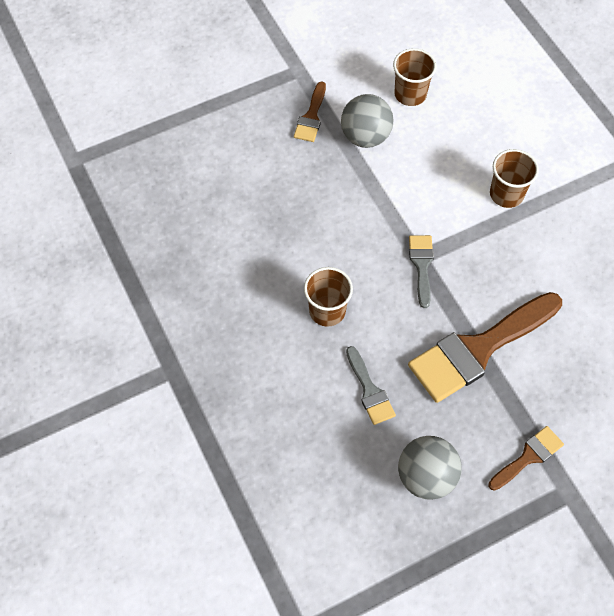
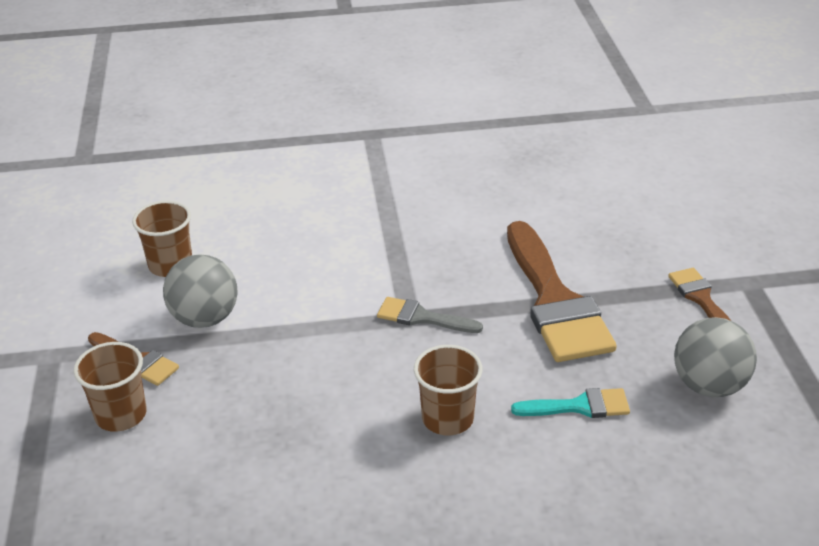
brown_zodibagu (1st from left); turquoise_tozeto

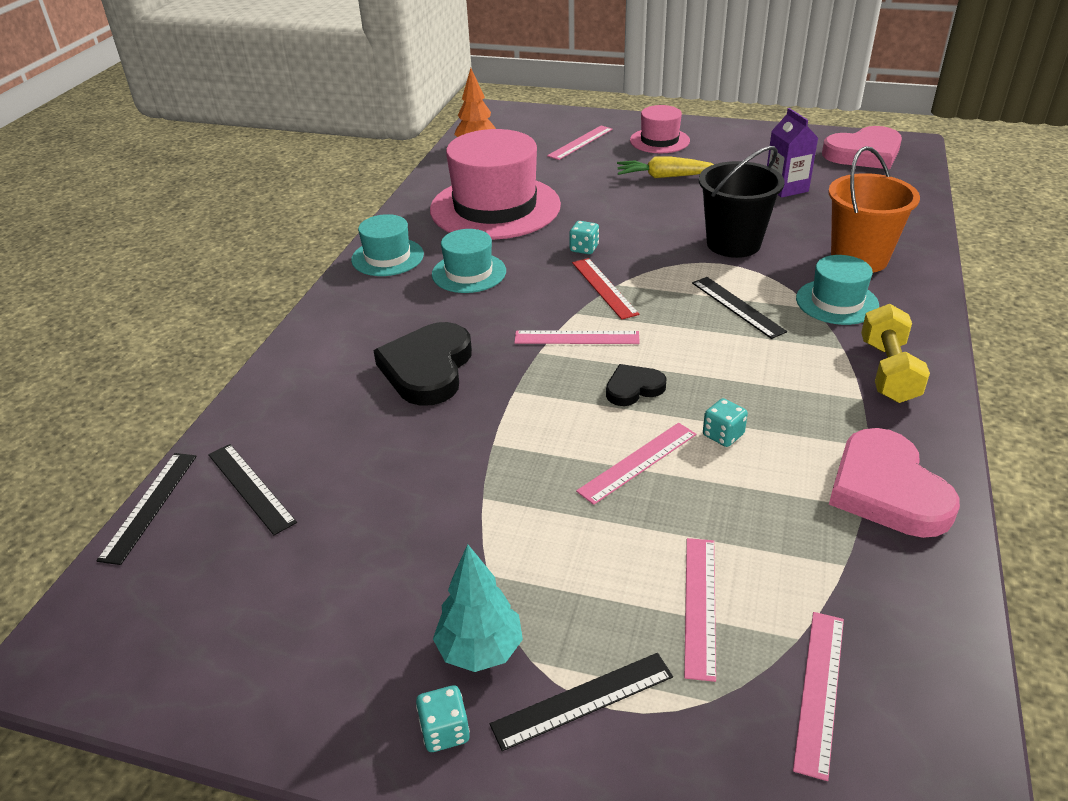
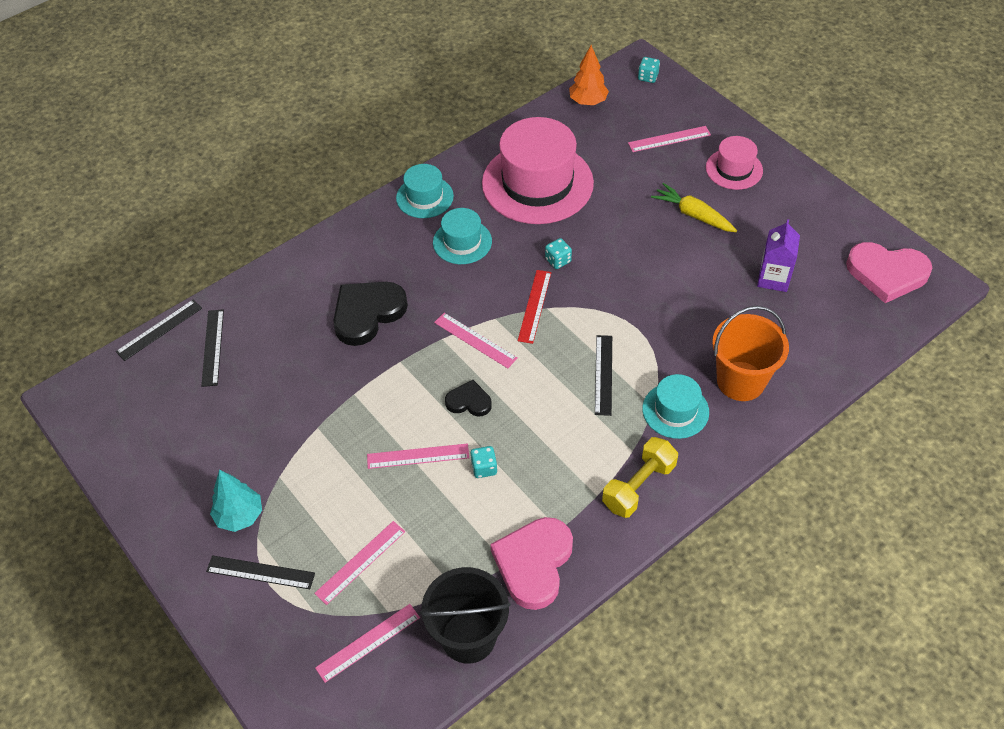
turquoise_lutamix (3rd from left); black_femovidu

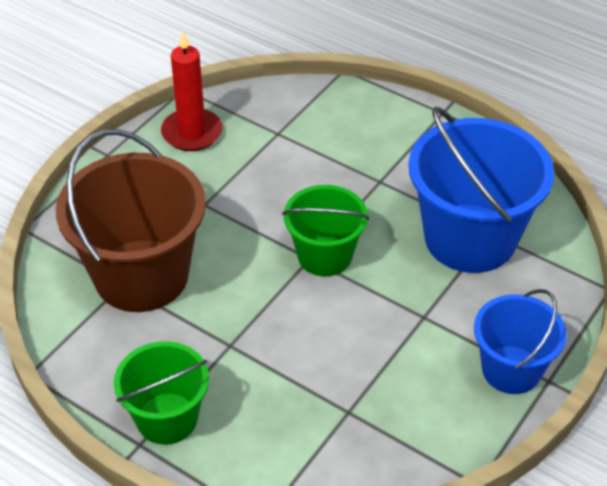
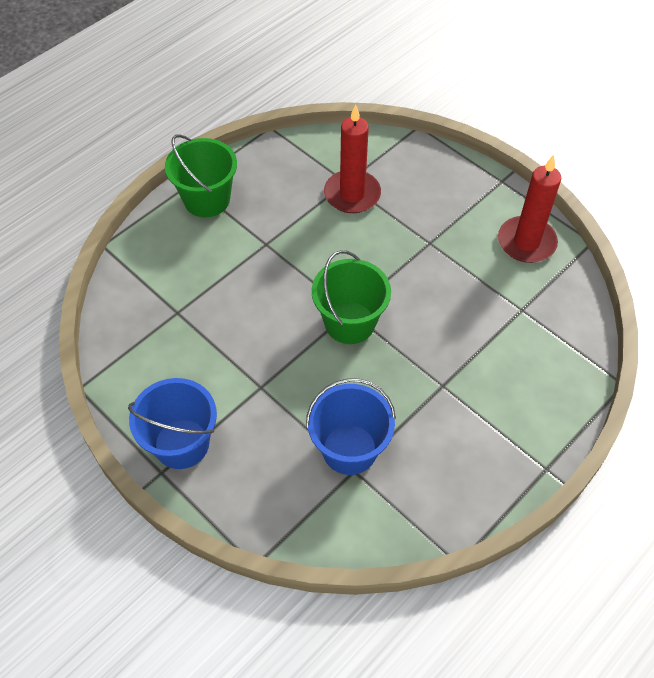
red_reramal (1st from left); blue_femovidu (2nd from left)

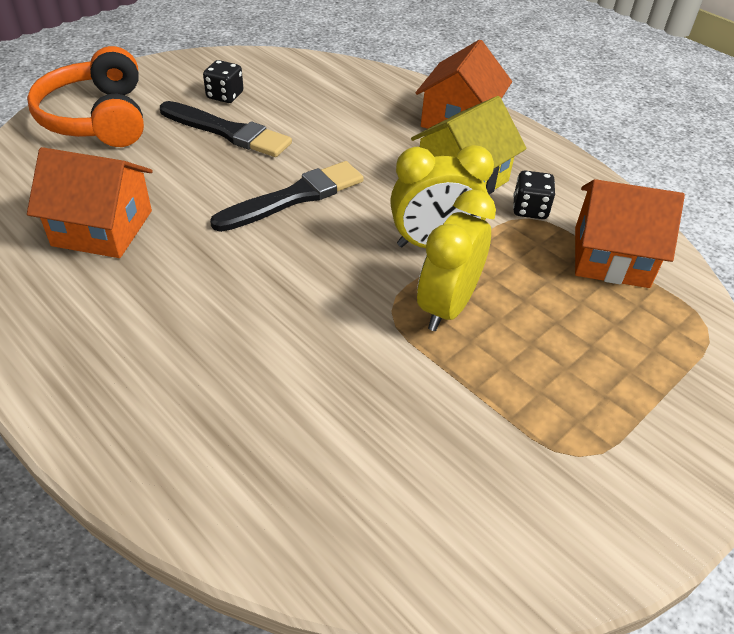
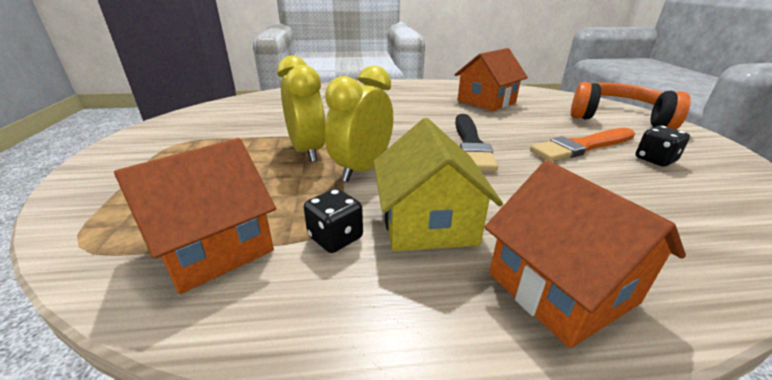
orange_tozeto

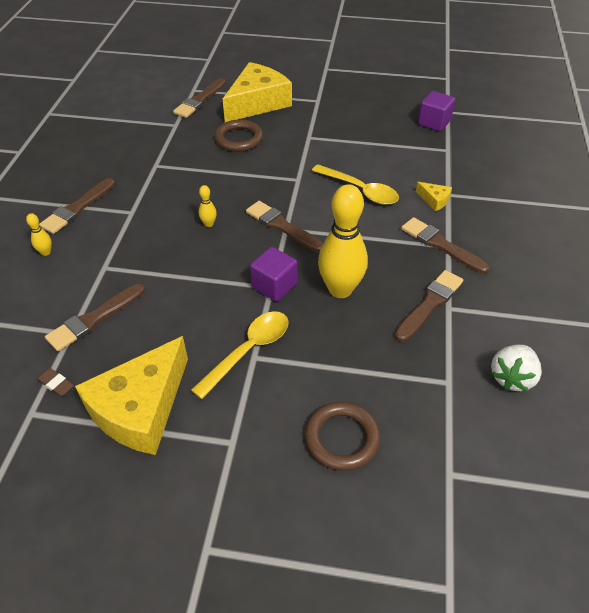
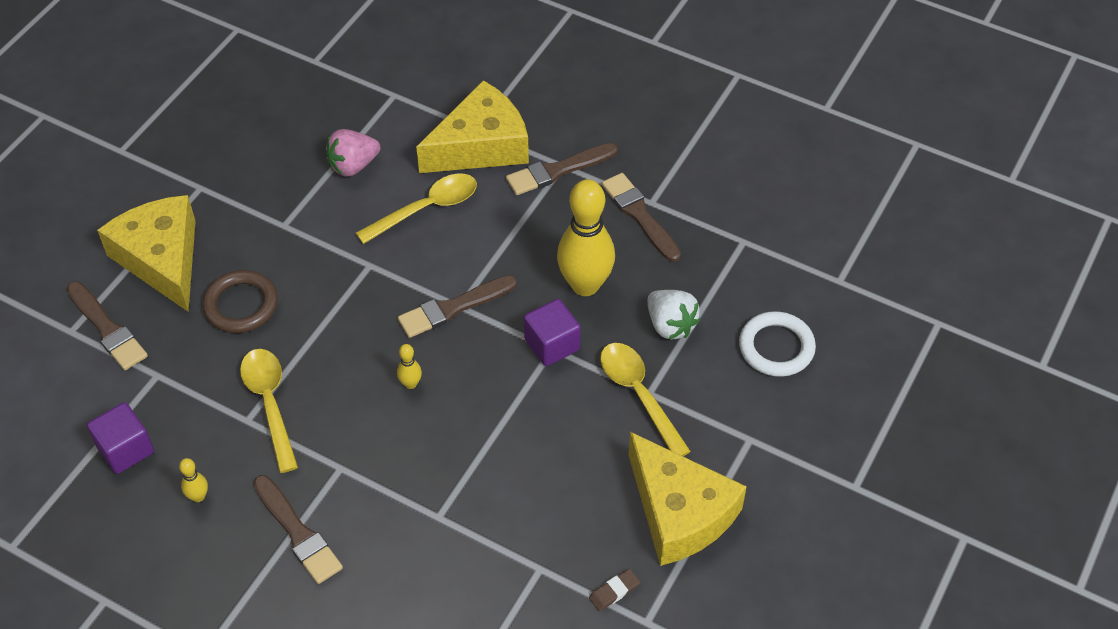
brown_tozeto (2nd from left in the first image); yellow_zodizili (1st from left); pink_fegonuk; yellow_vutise (1st from left); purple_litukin (1st from left); white_fegonuk; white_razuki; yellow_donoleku (2nd from left)

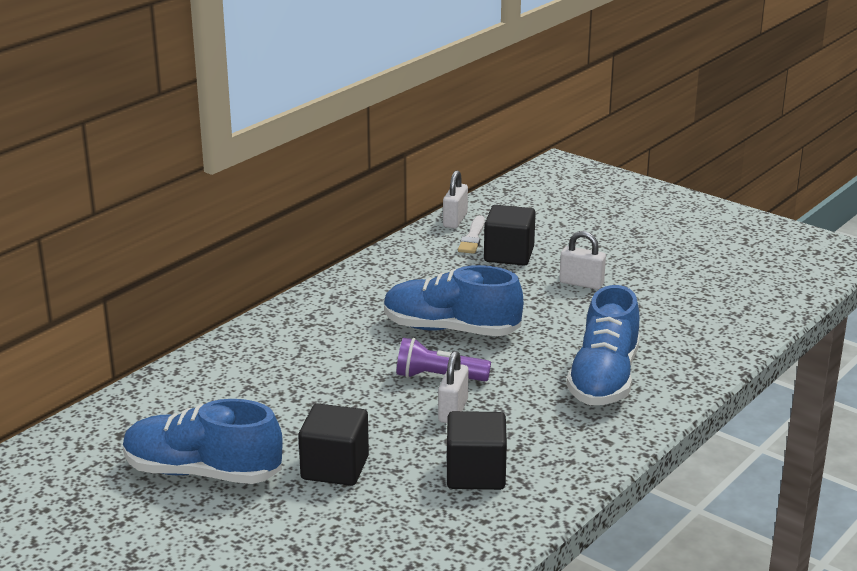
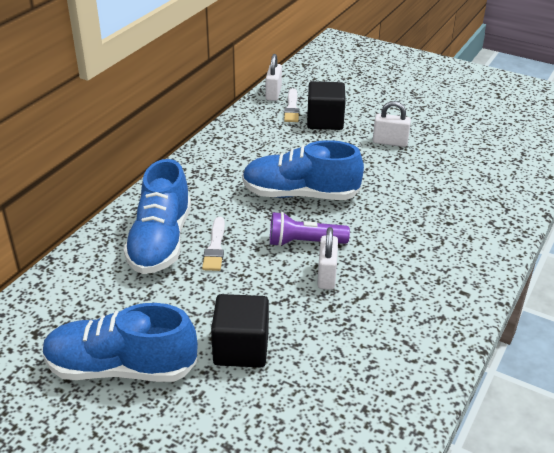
black_litukin (2nd from left in the first image); white_tozeto (1st from left); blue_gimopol (2nd from left)

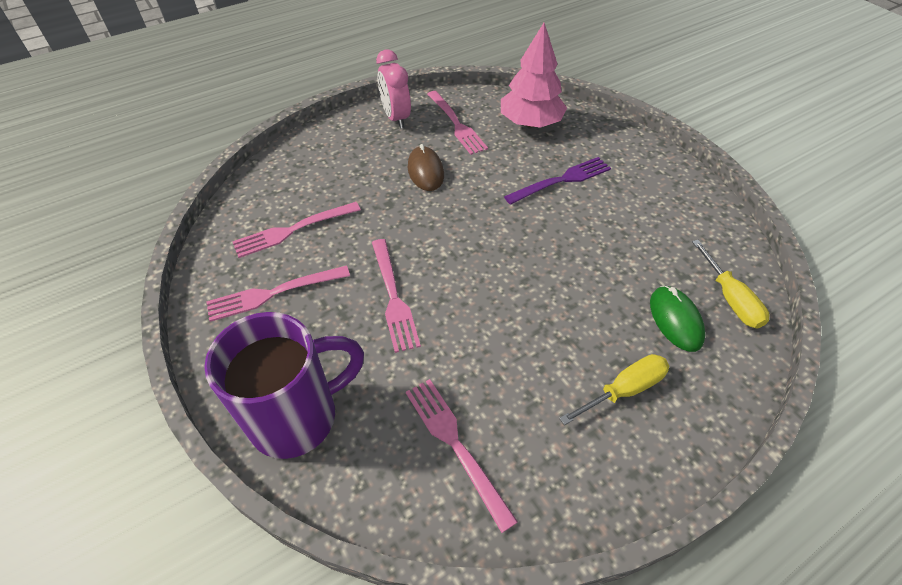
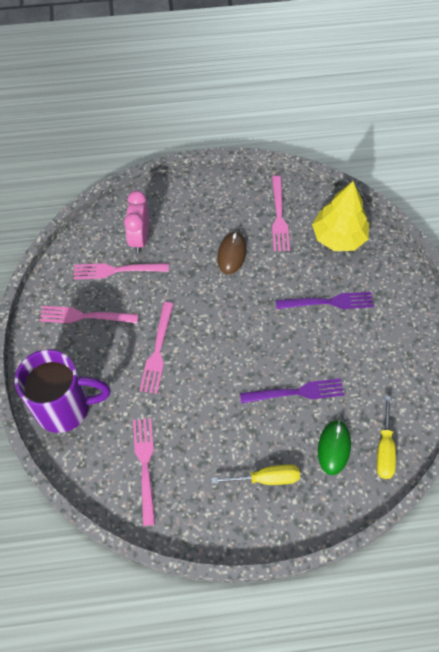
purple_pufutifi (1st from left); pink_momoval; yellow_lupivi

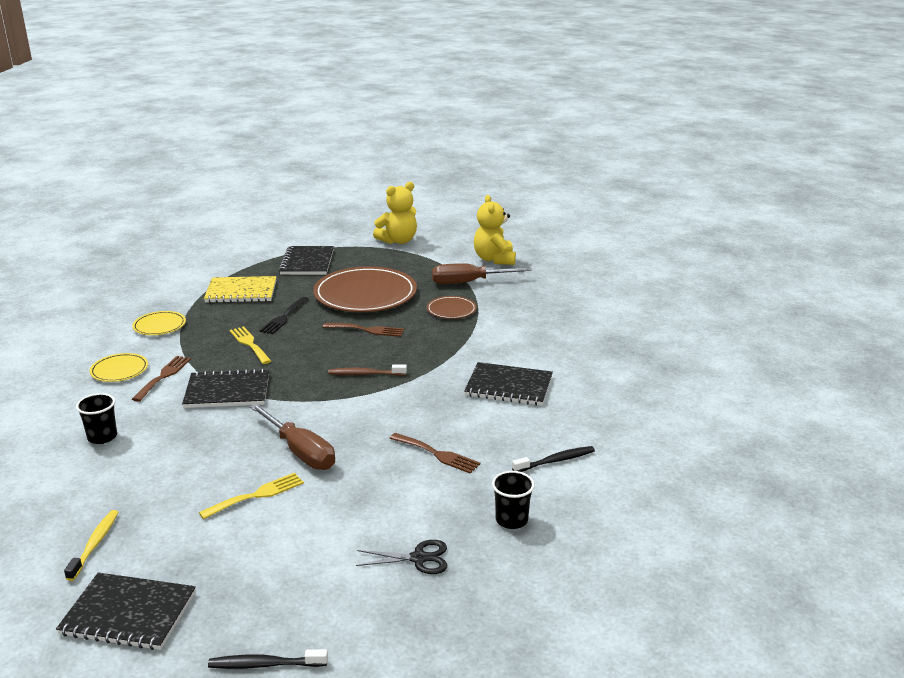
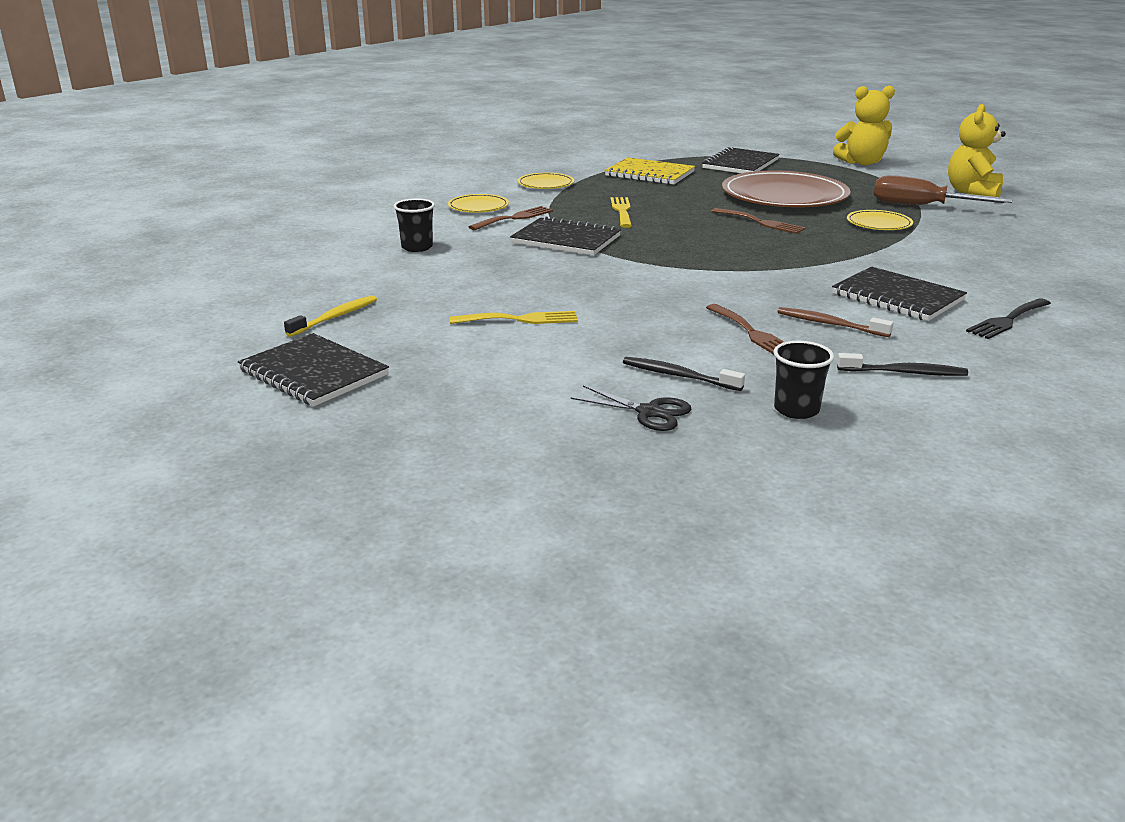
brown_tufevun (1st from left in the first image); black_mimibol (1st from left); black_pufutifi; brown_mimibol; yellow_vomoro (3rd from left)

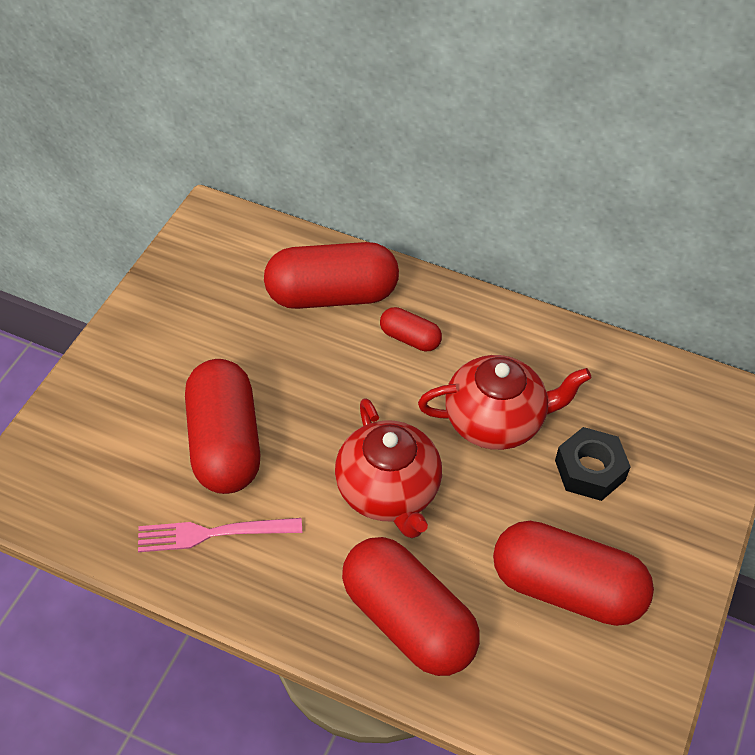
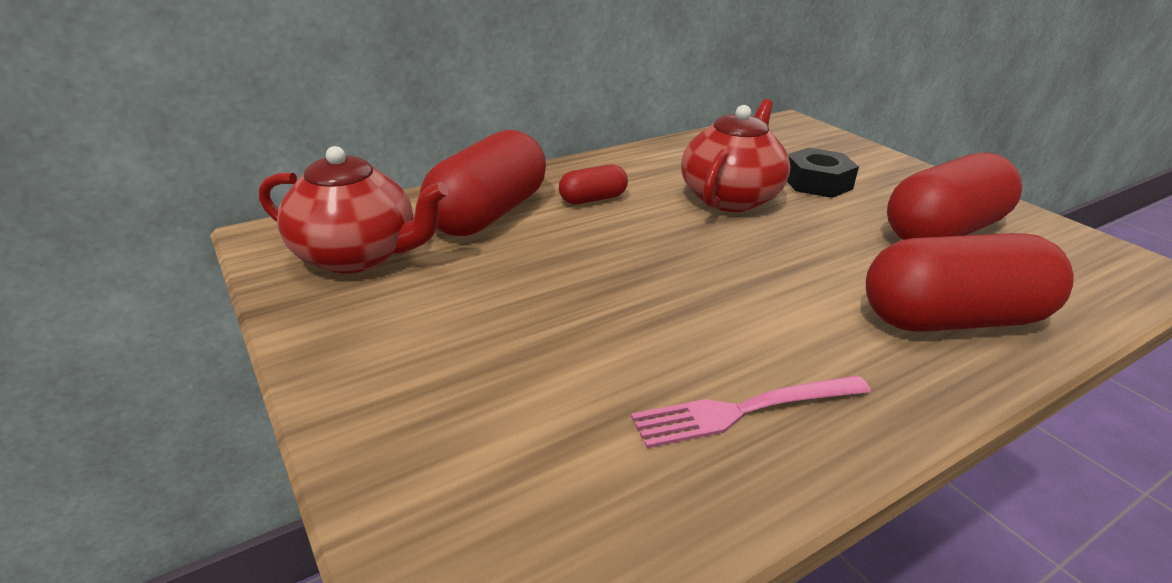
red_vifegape (1st from left in the first image); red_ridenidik (1st from left); pink_pufutifi

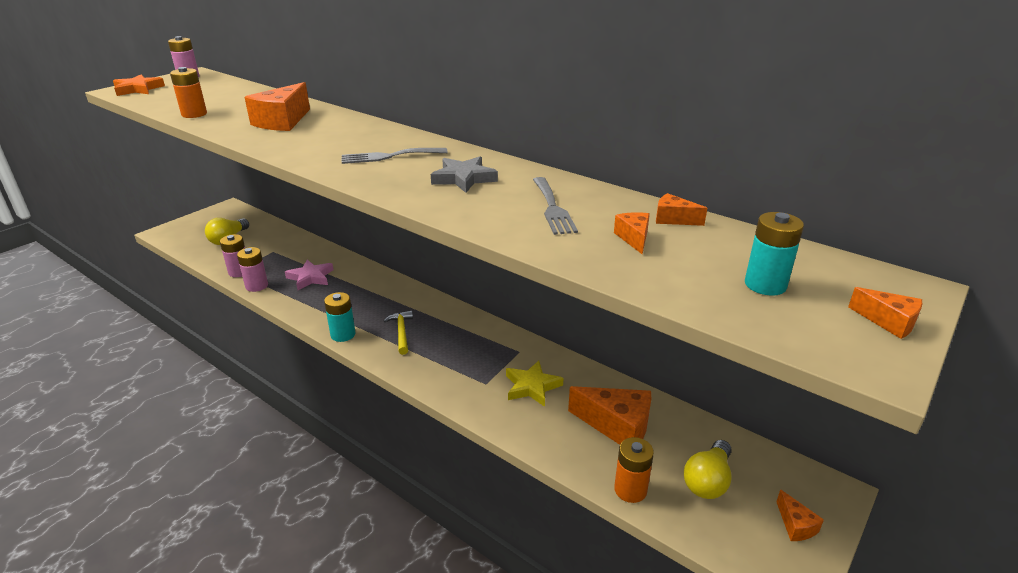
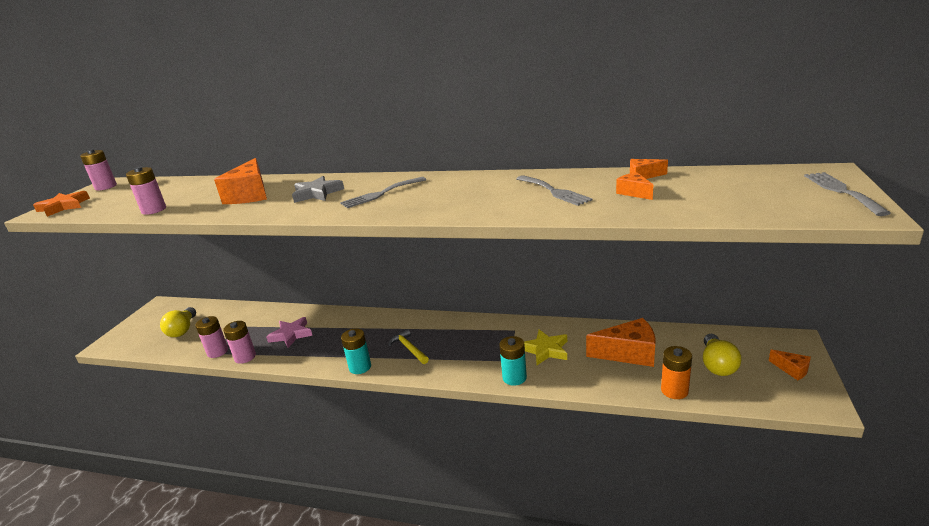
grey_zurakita; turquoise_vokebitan (2nd from left); grey_pufutifi (3rd from left); pink_vokebitan (2nd from left)

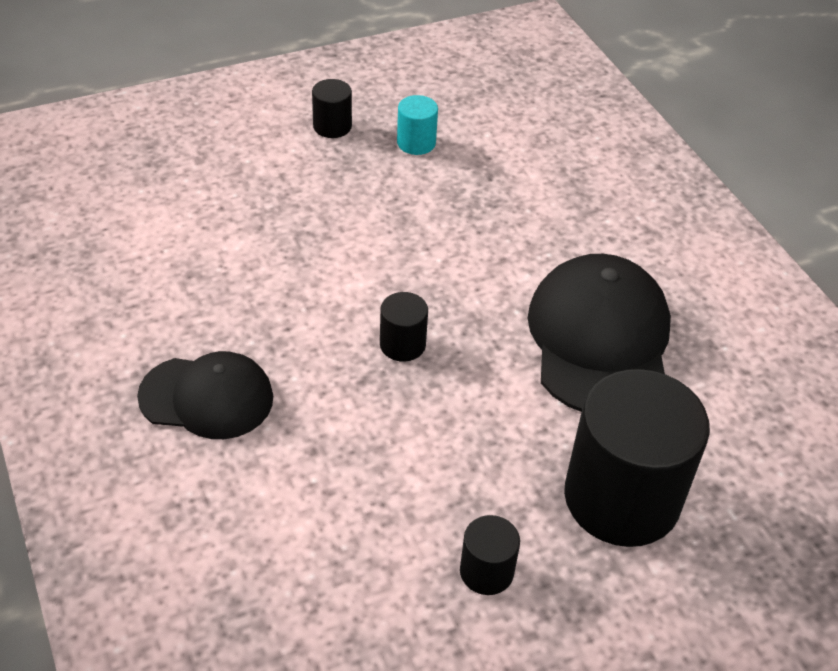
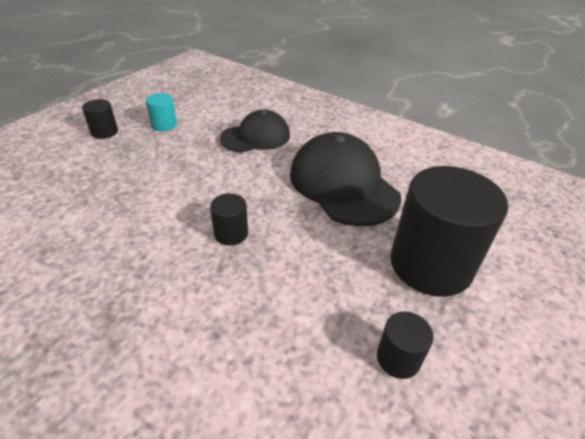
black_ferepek (1st from left)

